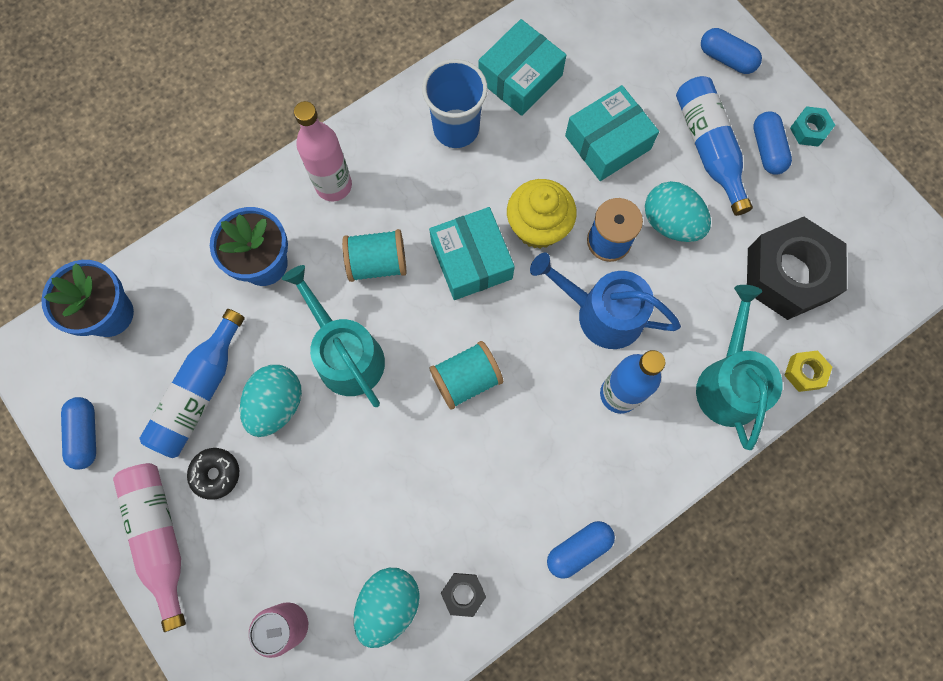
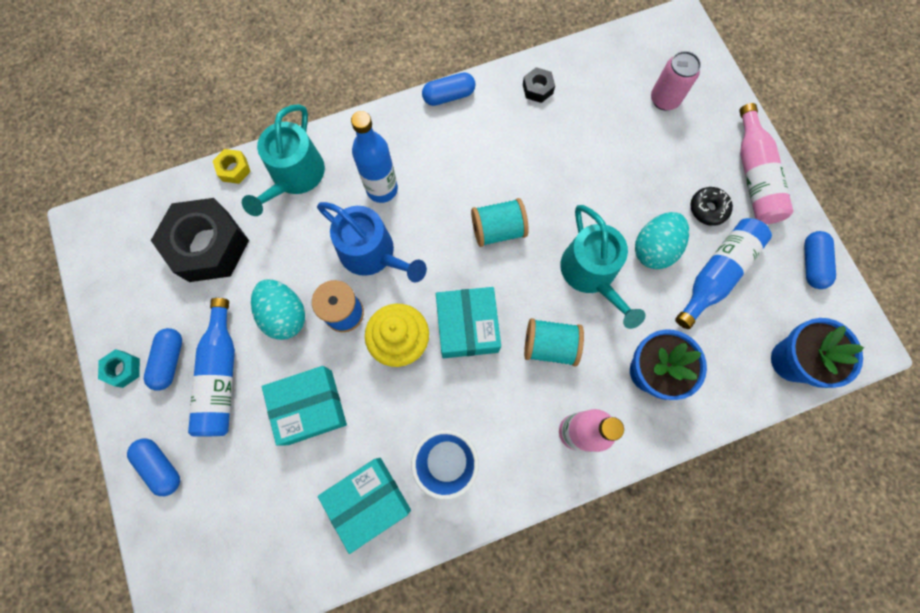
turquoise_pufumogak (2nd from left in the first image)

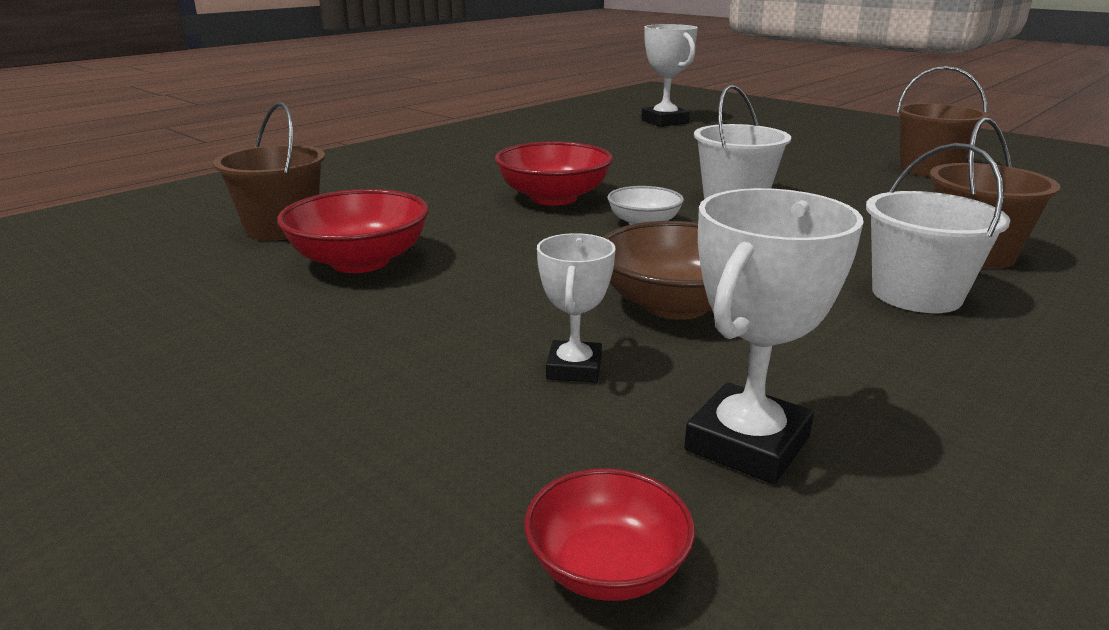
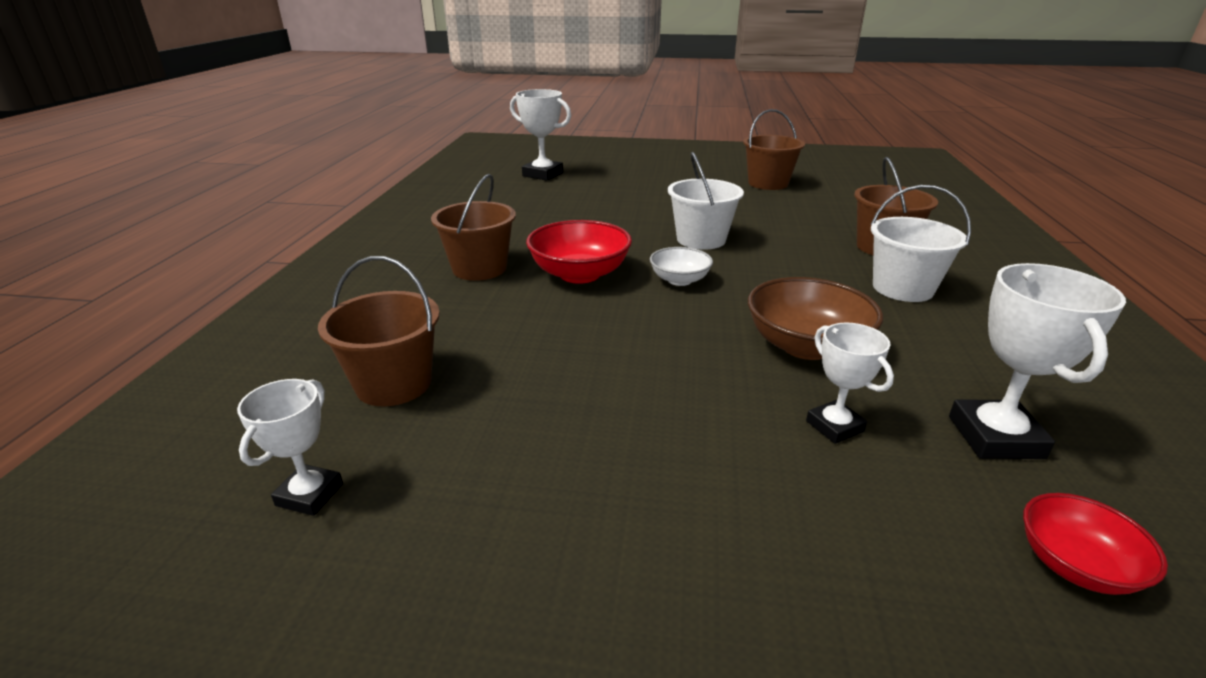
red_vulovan (1st from left in the first image); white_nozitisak (1st from left); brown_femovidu (2nd from left)

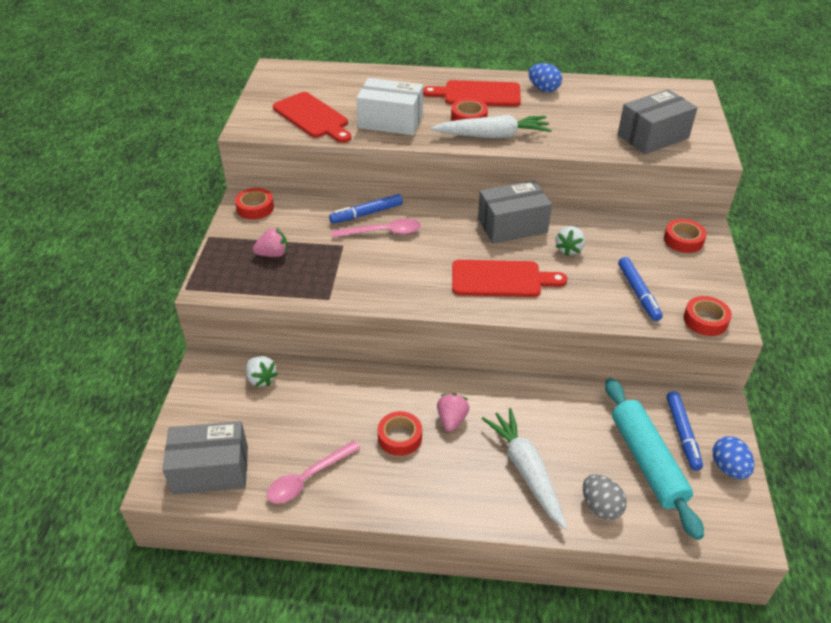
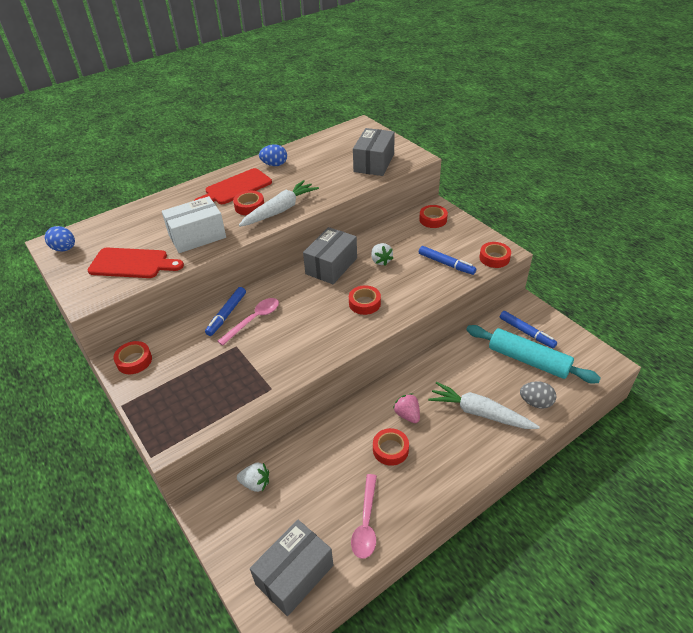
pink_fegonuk (1st from left in the first image); blue_pufumogak (1st from left); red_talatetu (3rd from left)

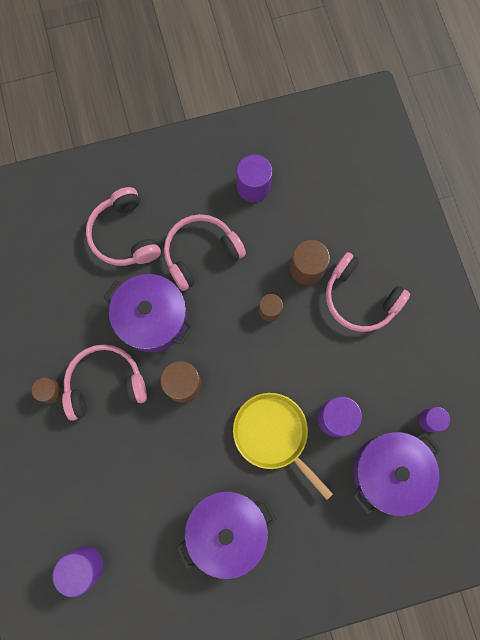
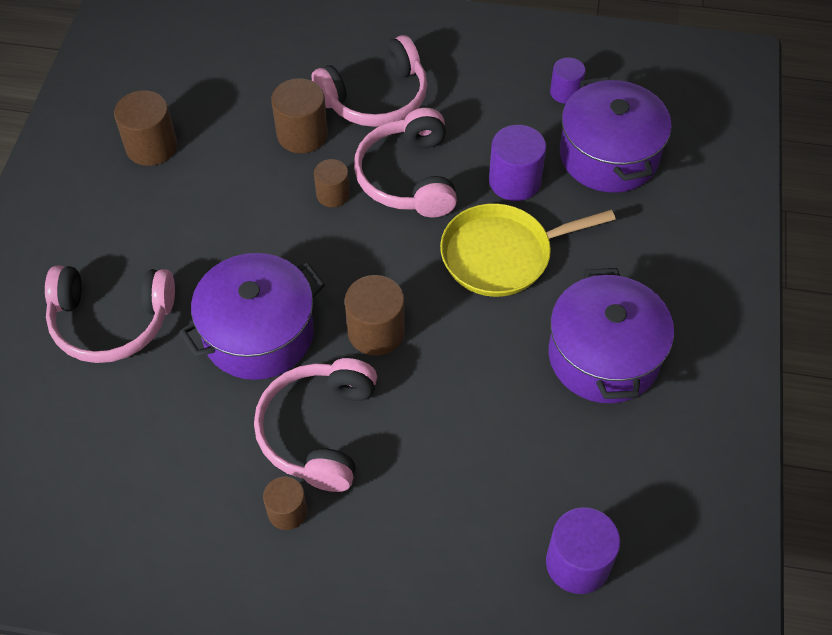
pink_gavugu (4th from left); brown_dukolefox (1st from left)

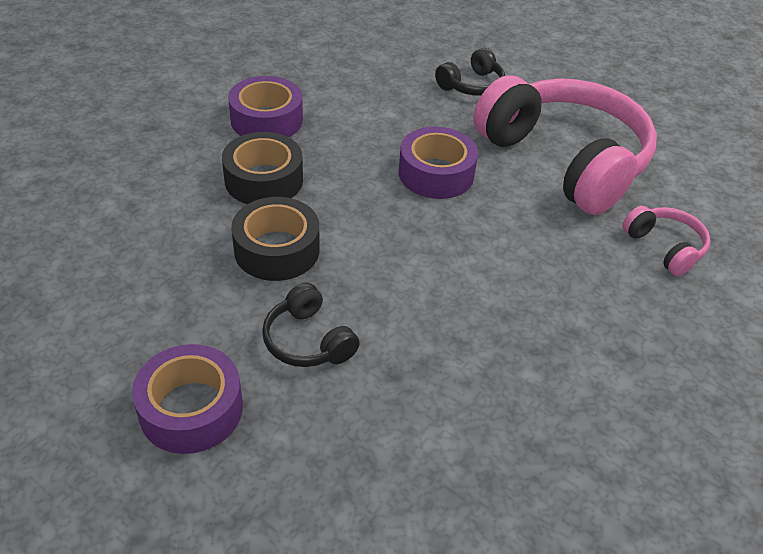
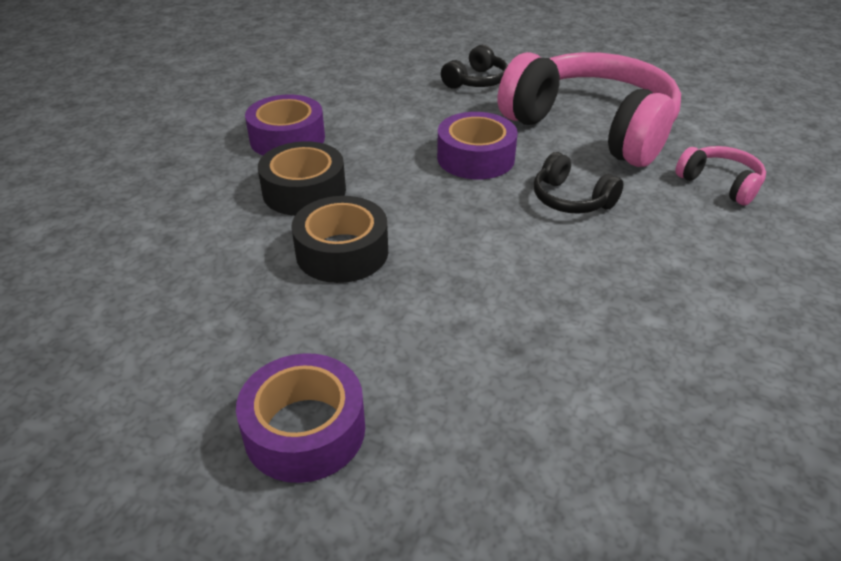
black_gavugu (2nd from left)

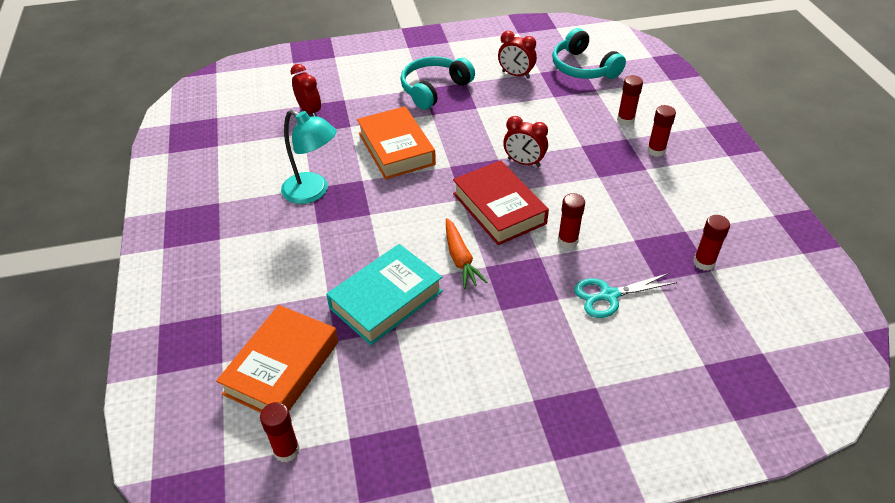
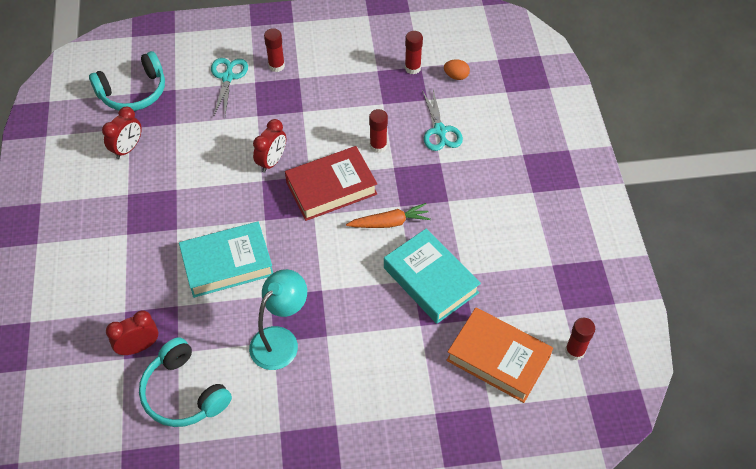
orange_pufumogak; turquoise_gavugu (2nd from left); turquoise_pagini (1st from left); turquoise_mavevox (1st from left)

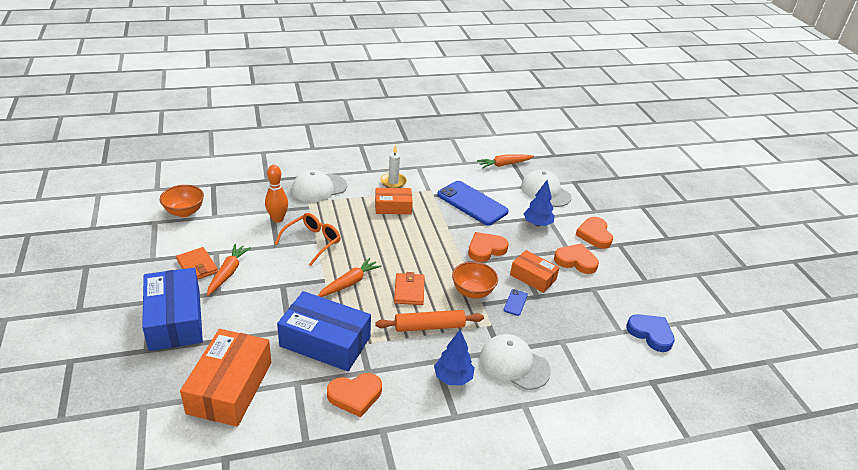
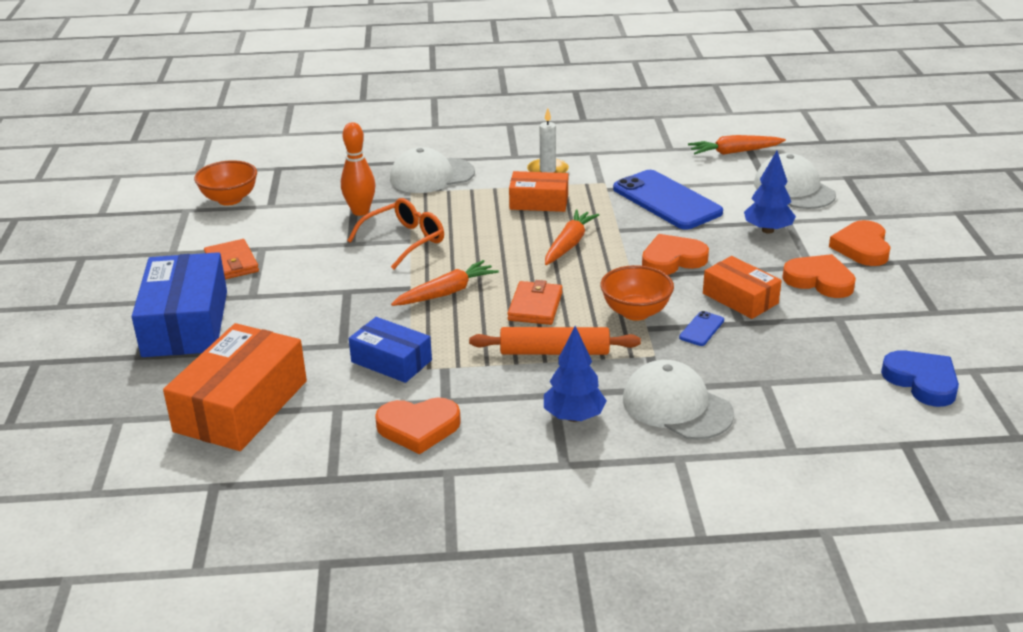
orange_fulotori (2nd from left); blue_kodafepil (2nd from left)

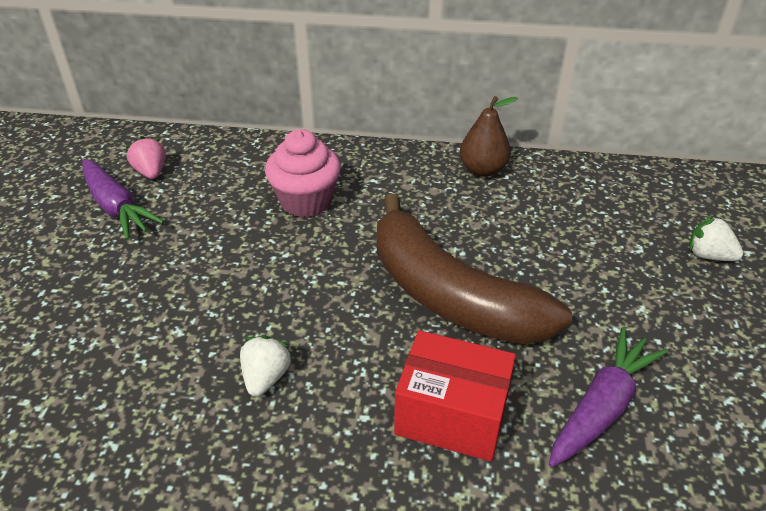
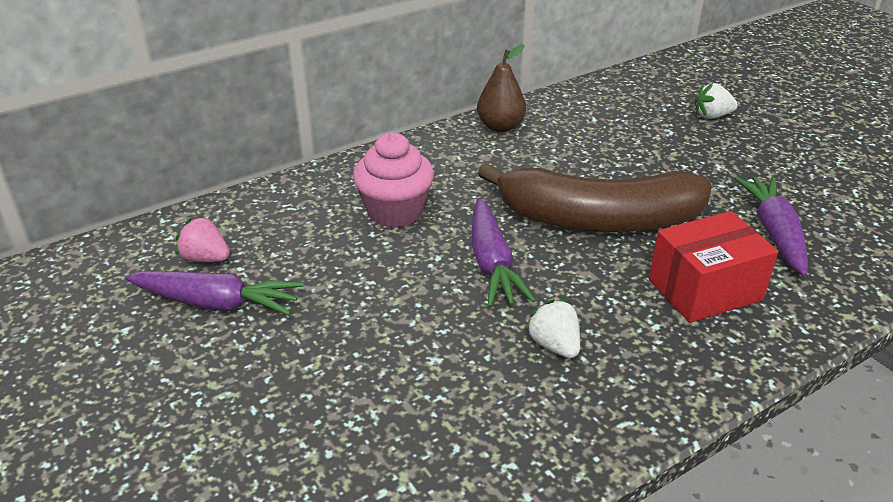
purple_fulotori (2nd from left)

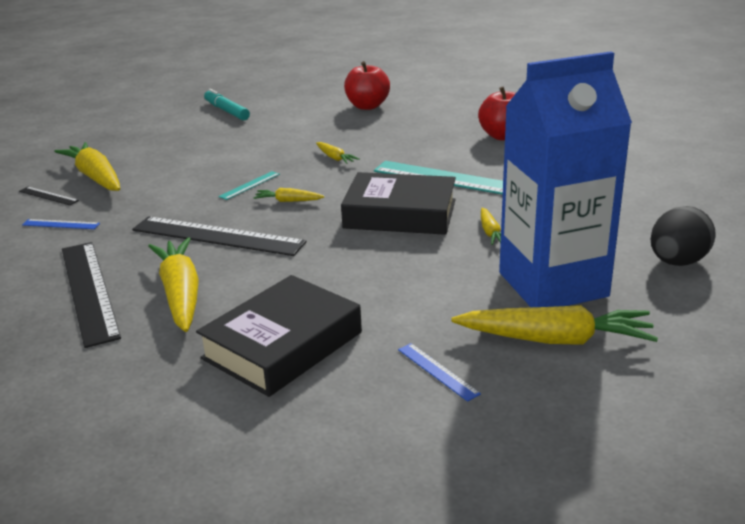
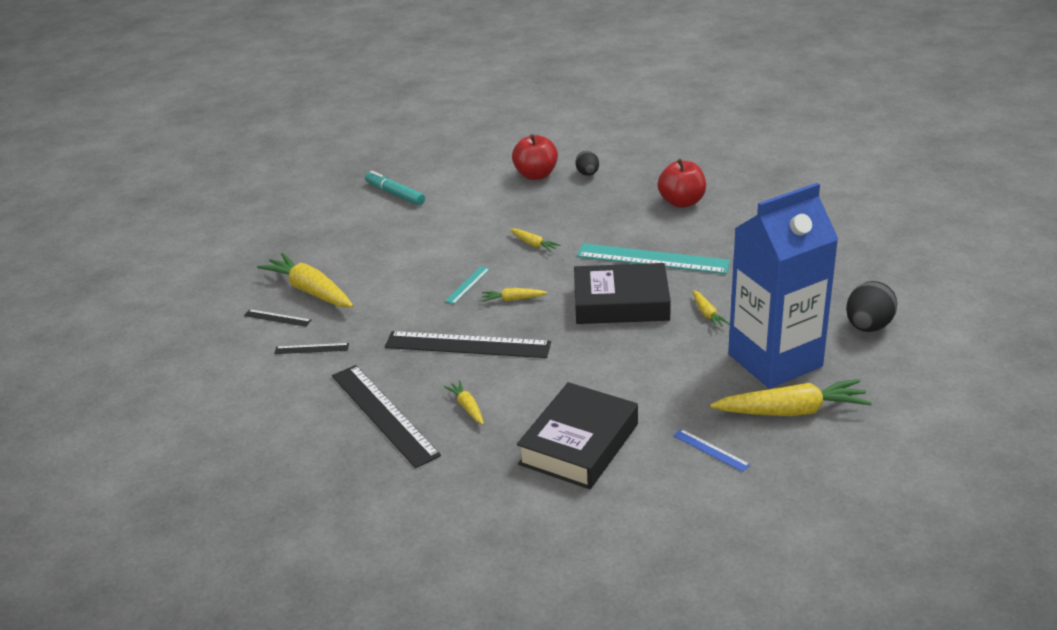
black_pufumogak (1st from left); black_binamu (2nd from left); yellow_fulotori (2nd from left)

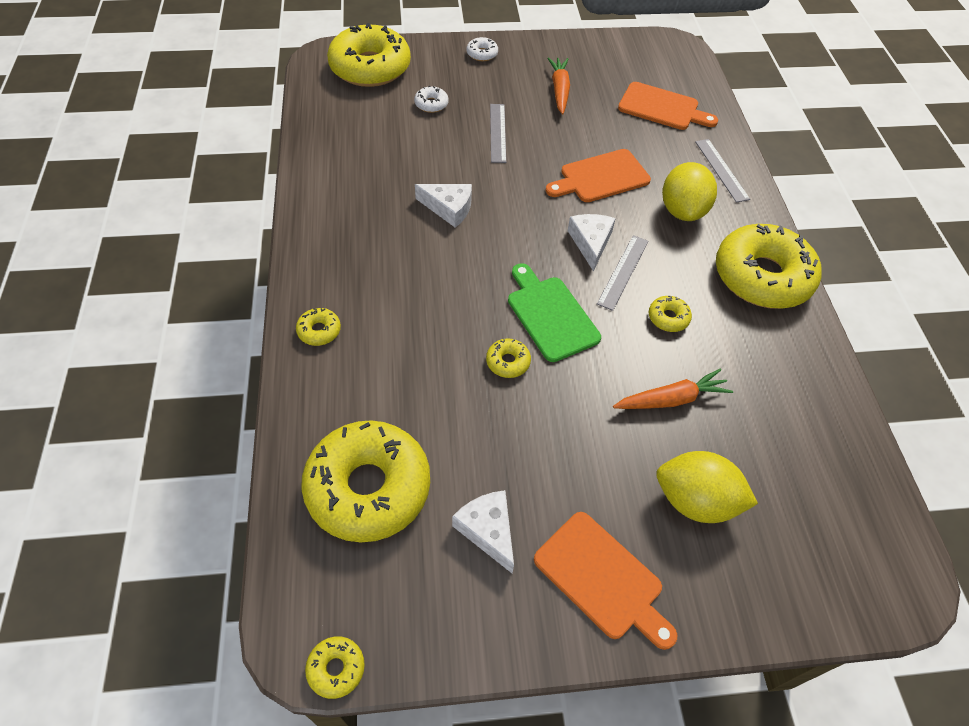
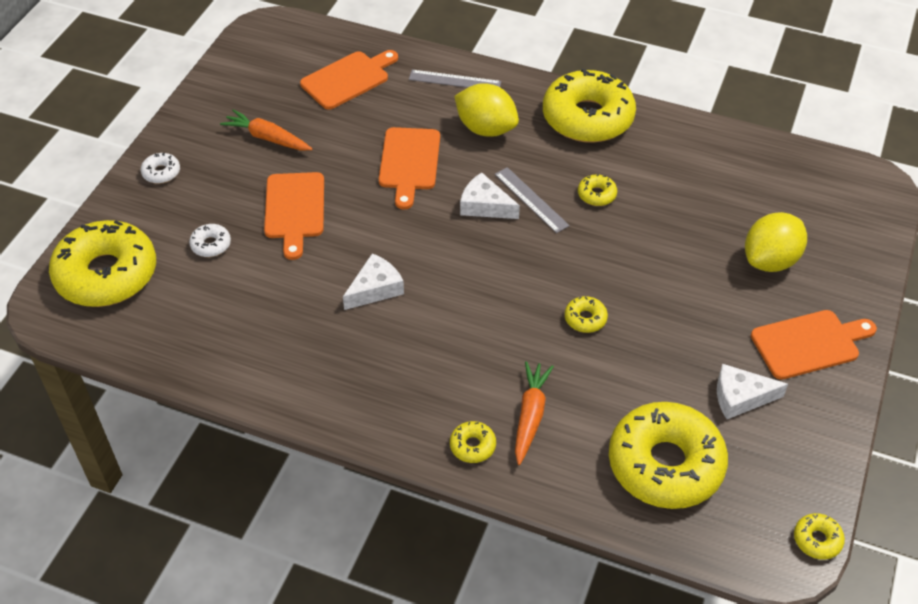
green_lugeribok; orange_fulotori (2nd from left); orange_lugeribok (1st from left)

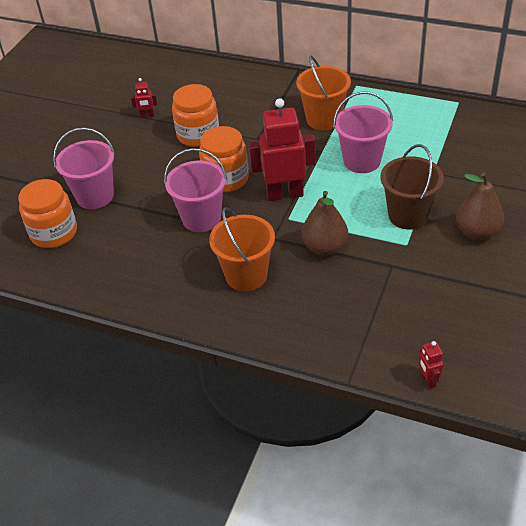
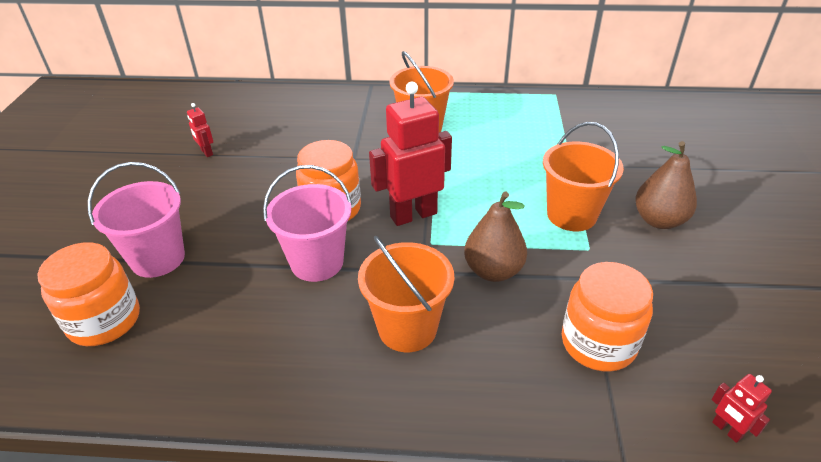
pink_femovidu (3rd from left in the first image); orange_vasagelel (3rd from left); orange_femovidu (3rd from left); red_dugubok (1st from left)

